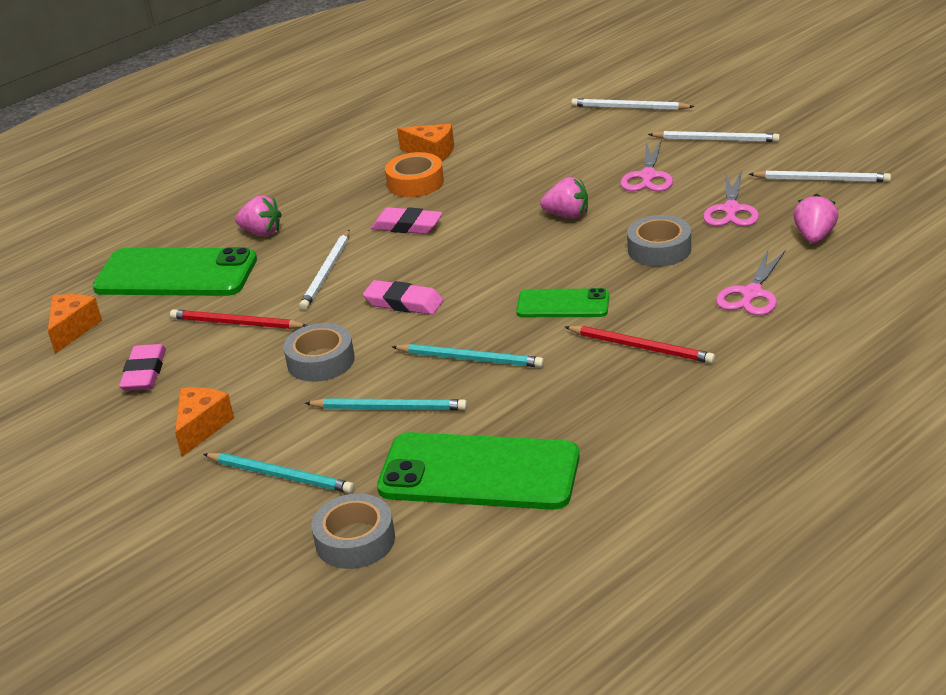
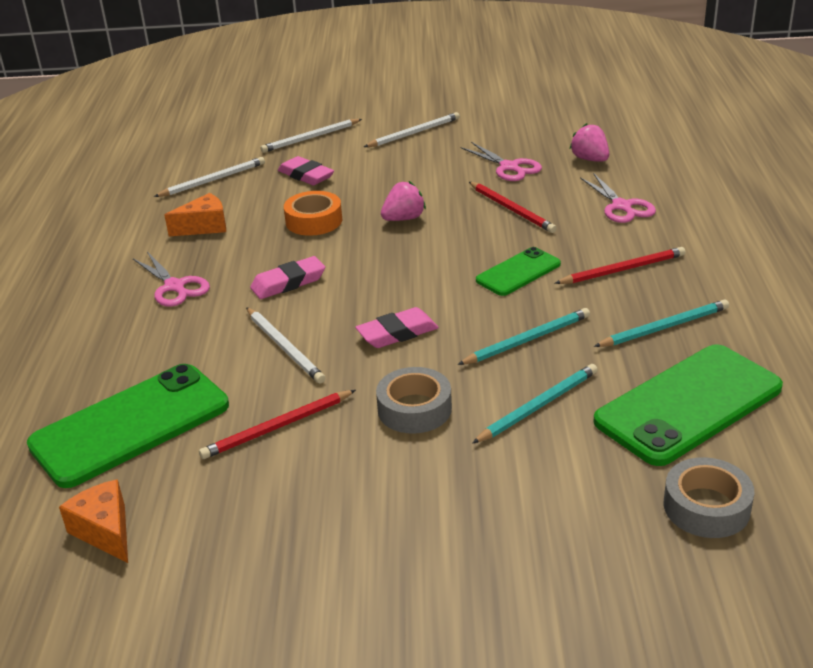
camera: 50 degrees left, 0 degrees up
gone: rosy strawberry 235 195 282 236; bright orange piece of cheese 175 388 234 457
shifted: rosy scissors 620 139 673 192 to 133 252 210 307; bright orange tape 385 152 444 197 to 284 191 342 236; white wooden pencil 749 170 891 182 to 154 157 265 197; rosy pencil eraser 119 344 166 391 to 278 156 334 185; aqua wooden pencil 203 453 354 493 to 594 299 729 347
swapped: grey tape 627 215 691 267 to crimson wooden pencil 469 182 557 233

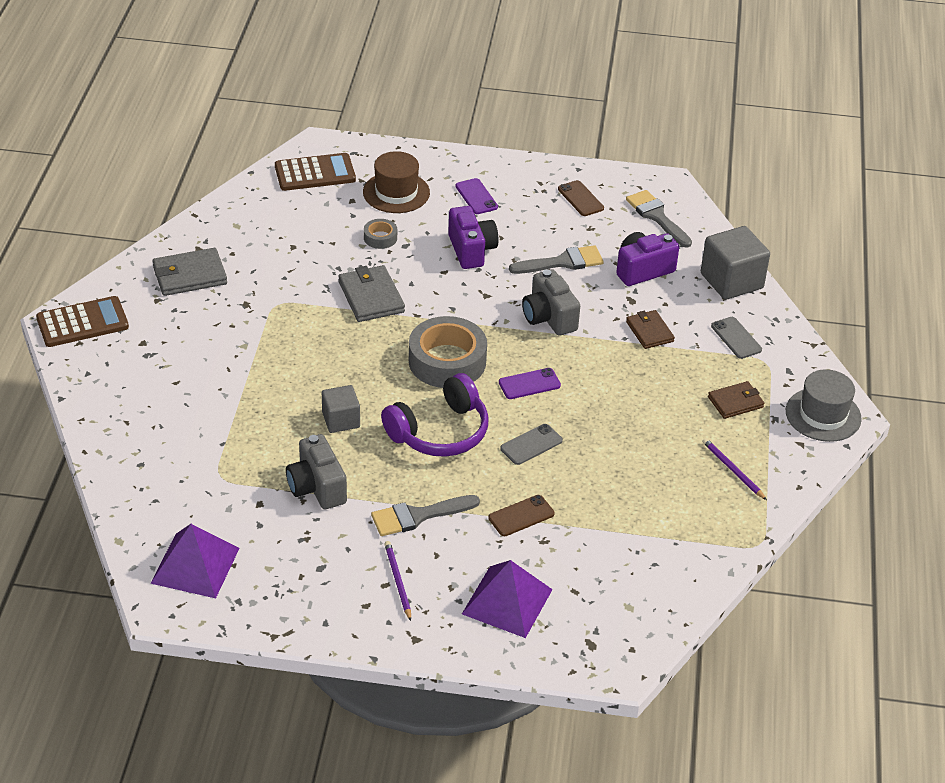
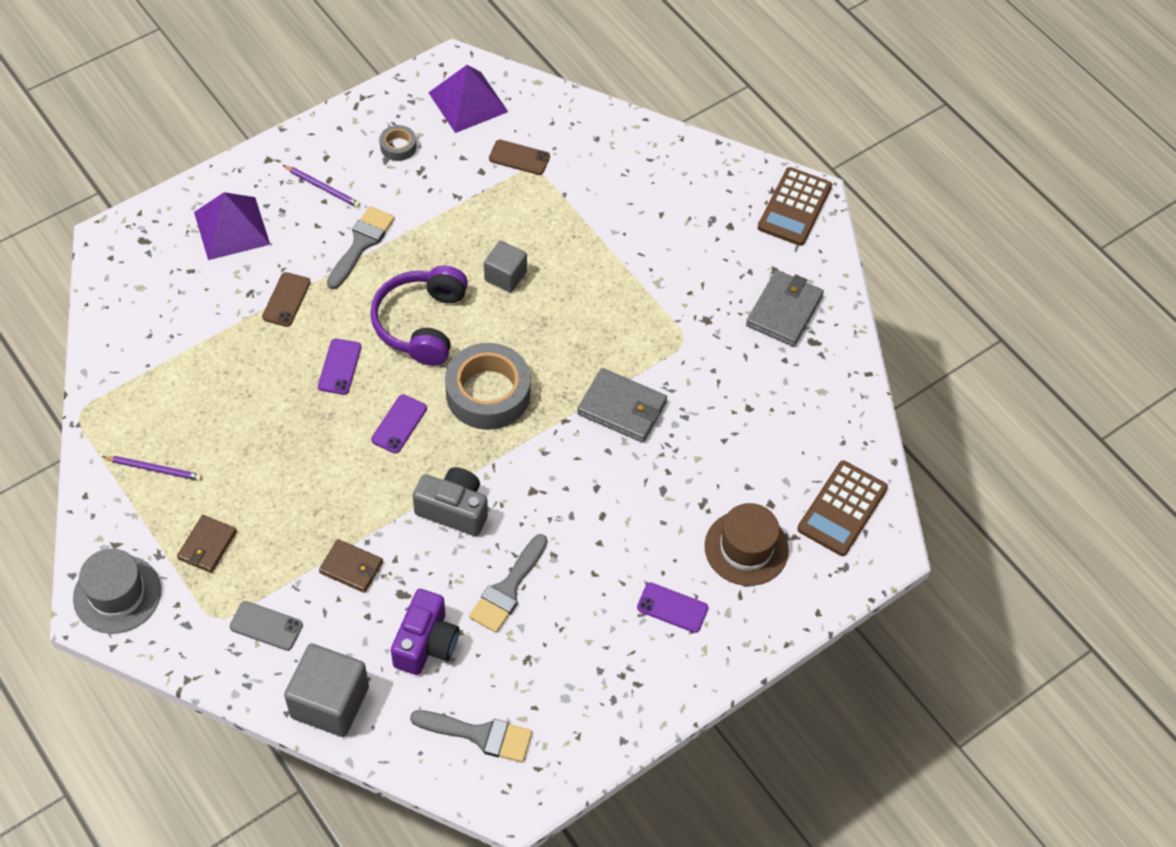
camera: 135 degrees right, 15 degrees up
gone: royal purple photo camera 448 206 499 269; grey photo camera 286 434 347 509
shifted: dark brown smartphone 558 180 604 216 to 489 140 550 175; grey tape 364 219 397 249 to 380 125 417 161
repainted: grey smartphone 500 424 563 465 to royal purple smartphone 318 339 361 395

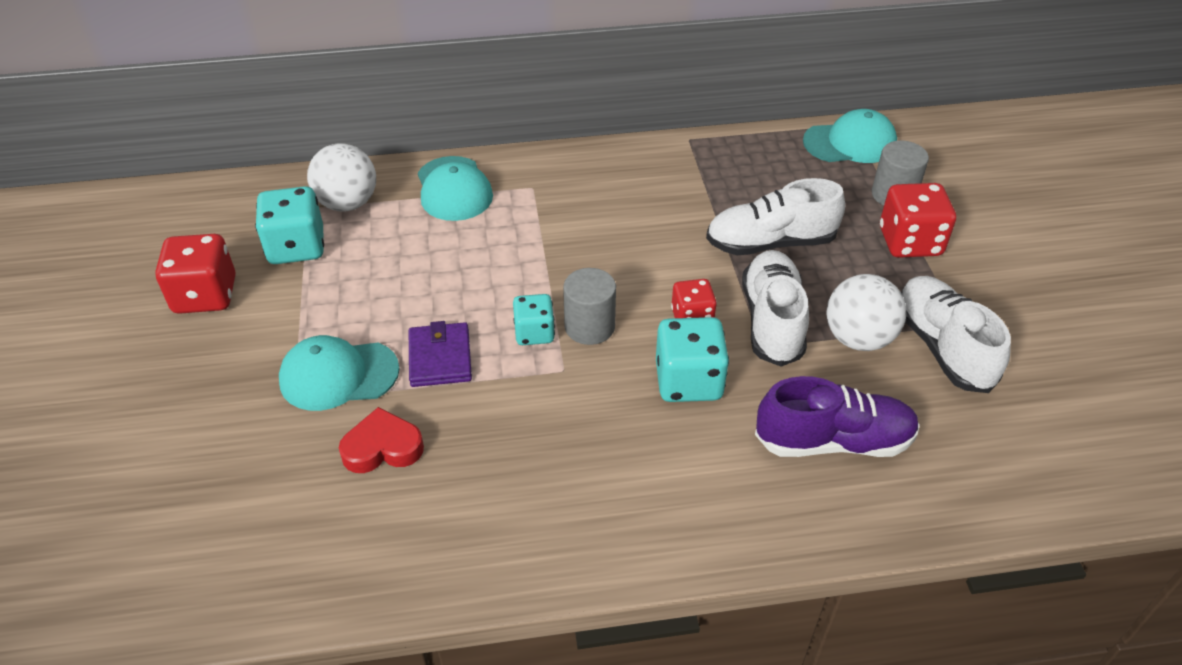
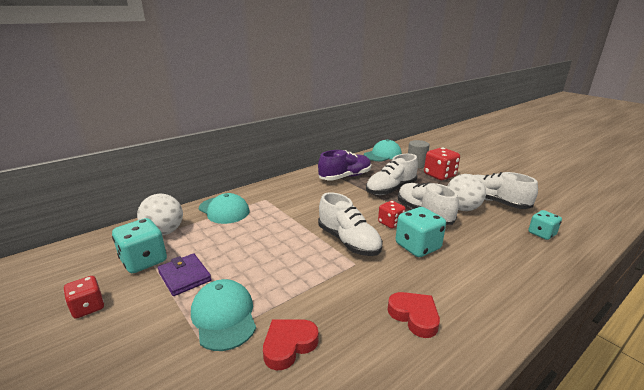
camera: 30 degrees left, 20 degrees down
new: crimson heart 388 292 440 338
shifted: aqua die 513 294 555 345 to 528 210 562 240; royal purple billfold 409 321 472 387 to 158 253 212 296; royal purple shoe 755 376 920 457 to 318 150 371 180
swapped: grey cylinder 563 268 616 345 to white shoe 318 192 383 256
rotated: aqua cap 279 335 399 411 = 191 279 256 351 105 degrees clockwise
scaled: crimson die 155 234 236 314 = 64 276 104 319 x0.63

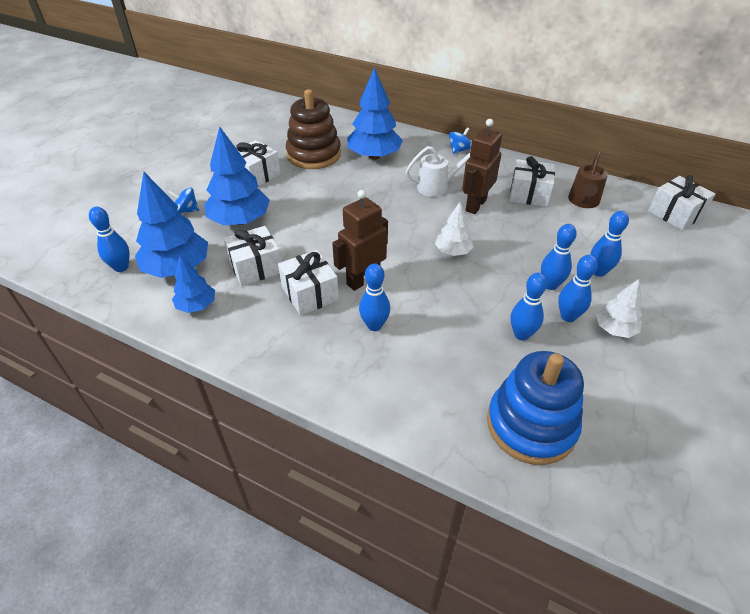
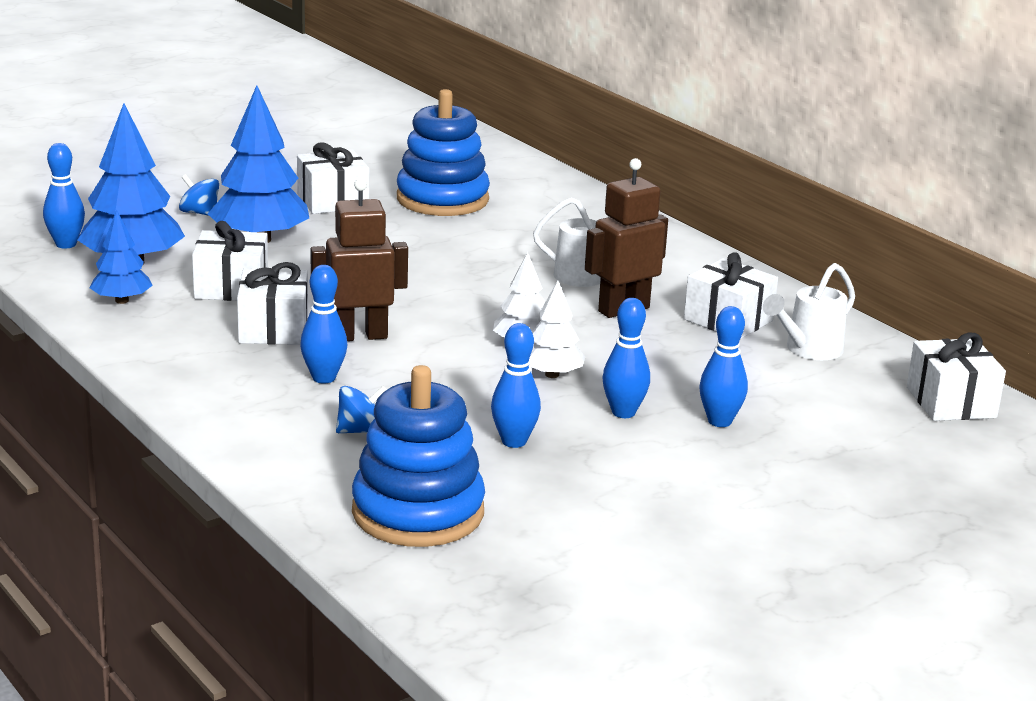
camera: 25 degrees right, 20 degrees down
gone: cobalt toy tree 347 67 403 160; cobalt tenpin 558 255 598 322
shifted: cobalt whirligig 449 127 471 154 to 336 386 387 433; white toy tree 596 279 642 338 to 529 280 586 378
repainted: dark brown stacking toy 286 89 341 169 to cobalt stacking toy 397 89 490 216; dark brown watering pot 568 152 608 208 to white watering pot 763 263 855 360

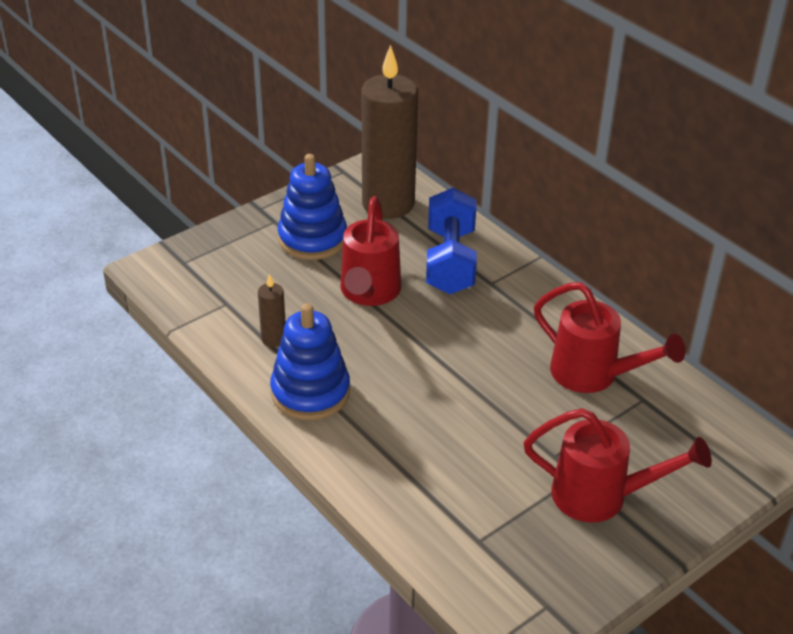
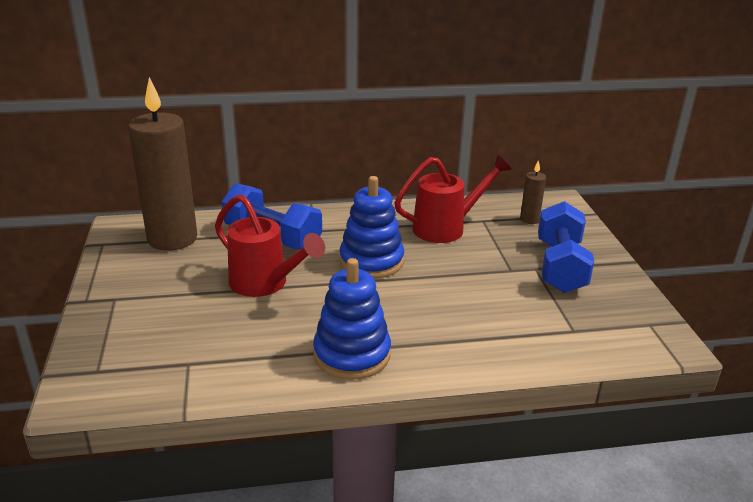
camera: 60 degrees left, 10 degrees down
shifted: cobalt stacking toy 278 154 347 260 to 339 176 404 279; dark brown wax candle 258 274 286 347 to 520 160 546 224
swapped: crimson watering pot 523 408 712 523 to cobalt free weight 538 201 594 293

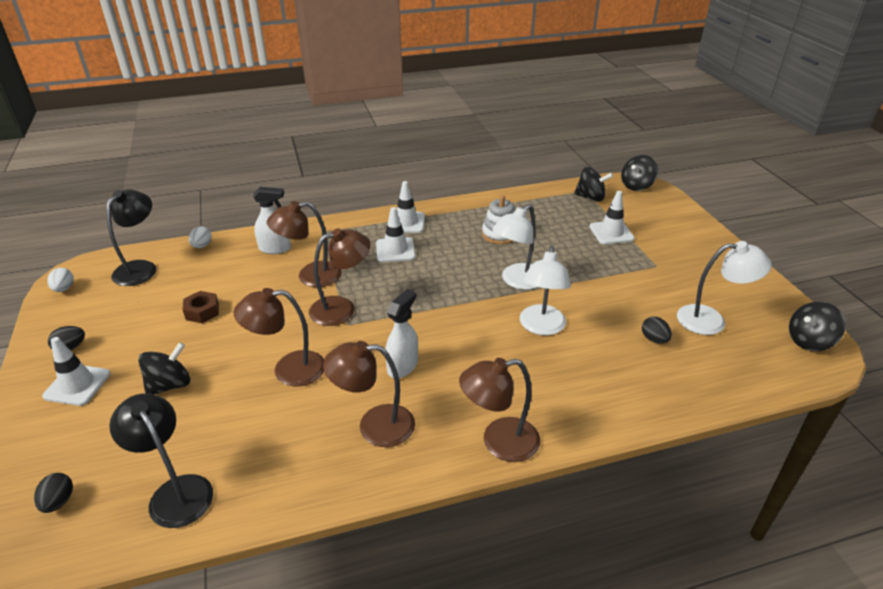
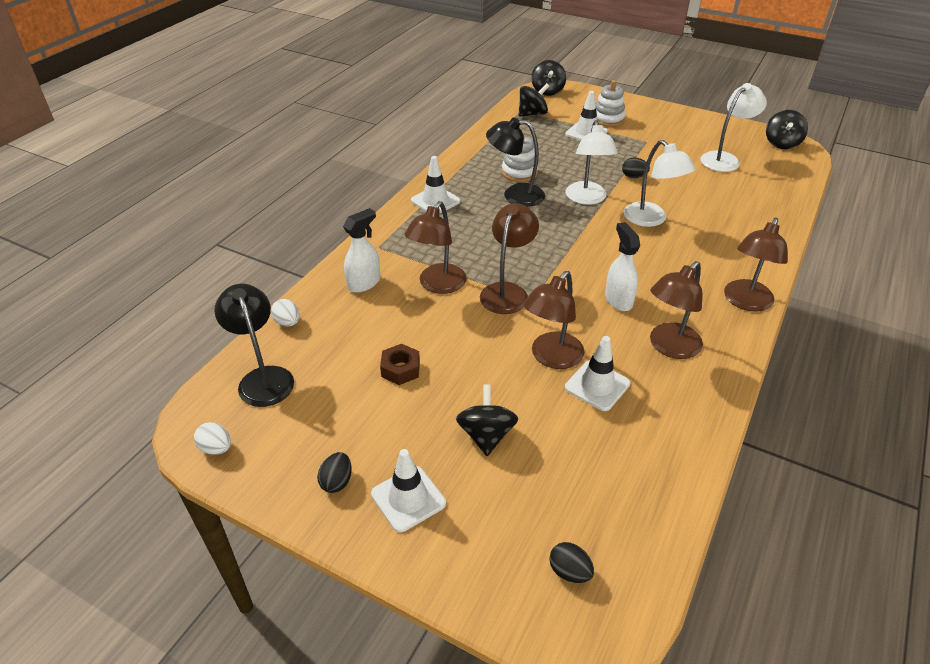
camera: 45 degrees left, 5 degrees up
new: white stacking toy 596 80 626 127
shifted: white road cone 376 207 415 262 to 565 336 630 411; black egg 642 317 672 344 to 622 158 650 178; black lamp 109 394 213 528 to 486 117 545 207

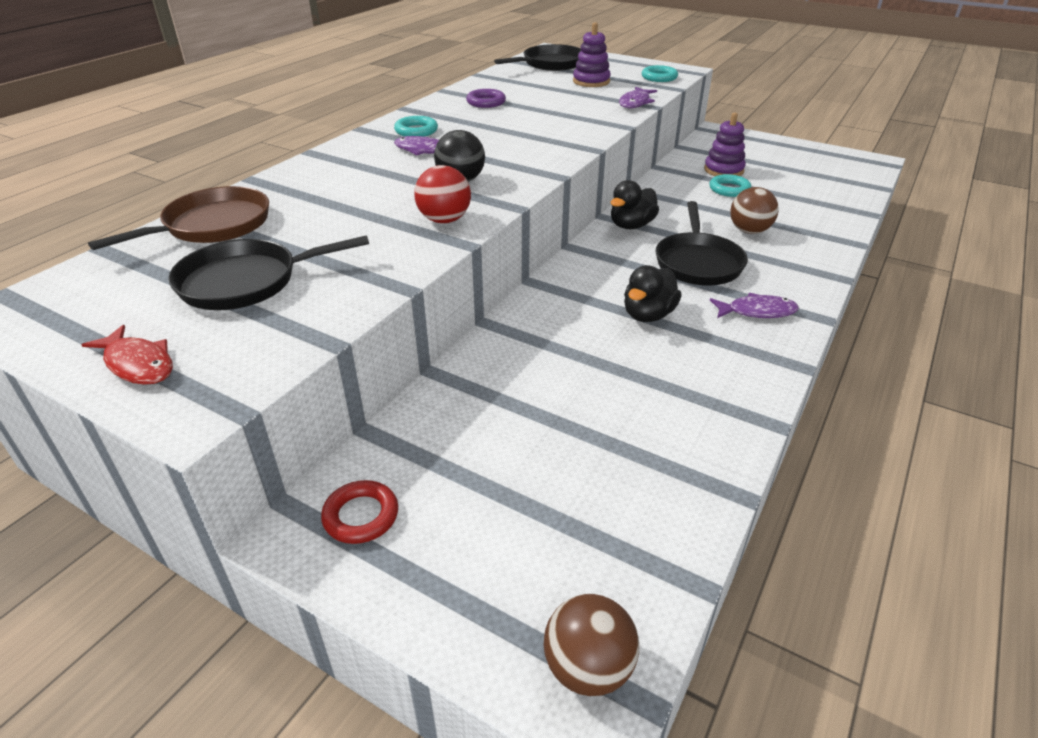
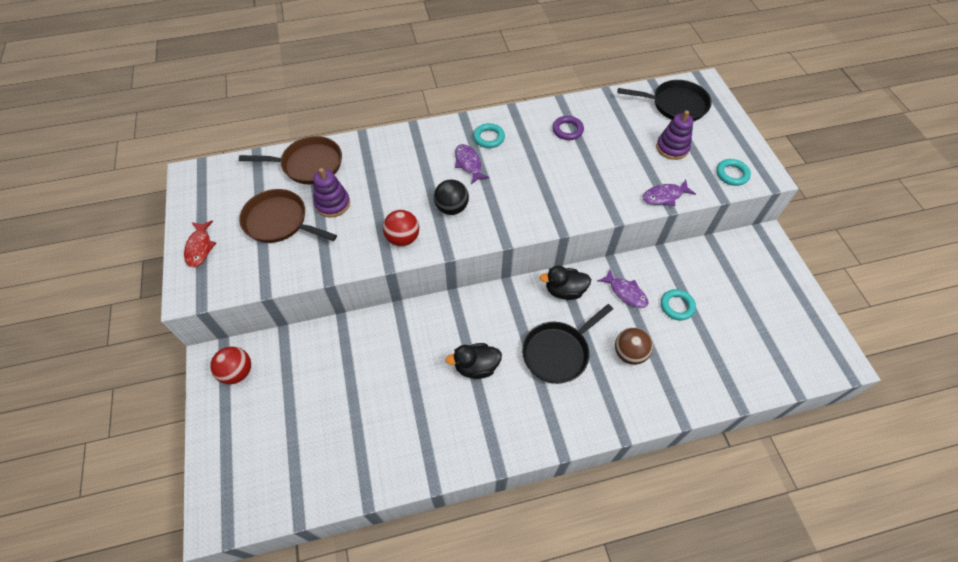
camera: 45 degrees right, 20 degrees up
gone: dark brown sphere 543 594 639 696
shifted: royal purple stacking toy 704 113 746 176 to 313 168 350 217; royal purple fish figure 710 293 799 318 to 598 269 649 308
swapped: crimson ring 321 480 398 544 to crimson sphere 210 346 251 384
repainted: black frying pan 168 235 369 310 to dark brown frying pan 239 189 337 243

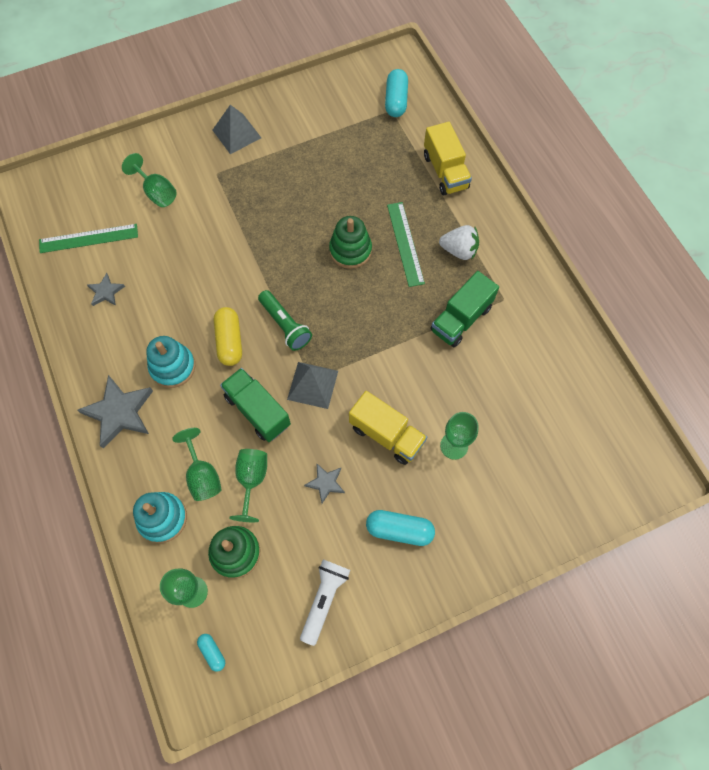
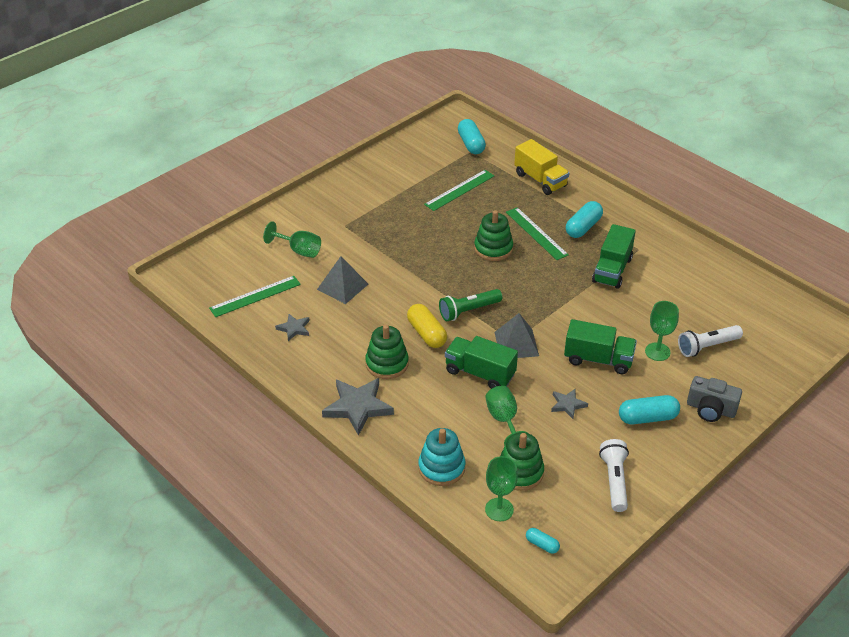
camera: 20 degrees left, 25 degrees down
gone: green wine glass 172 428 222 501
new: green straightedge 424 170 494 211; white torch 678 325 743 357; grey photo camera 687 376 742 422
shifted: grey solid pyramid 213 105 261 154 to 317 256 368 304
swapped: white strawberry 439 225 479 260 to aqua pill shape 566 201 603 238
repainted: aqua stacking toy 146 336 195 388 to green stacking toy 365 325 409 379; bright yellow toy truck 349 391 427 465 to green toy truck 564 319 637 374
rotated: green torch 258 290 312 351 = 439 289 502 321 120 degrees clockwise

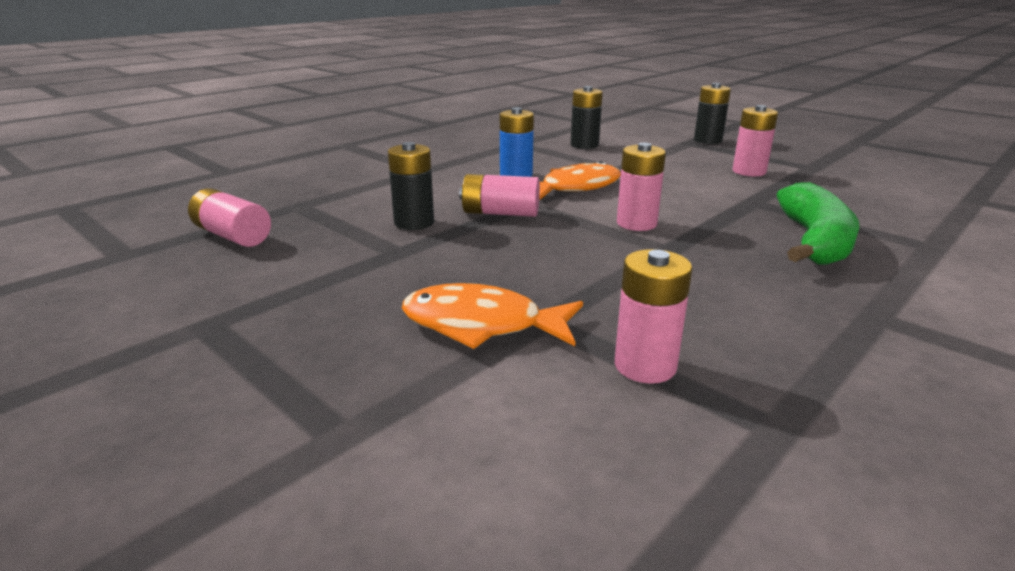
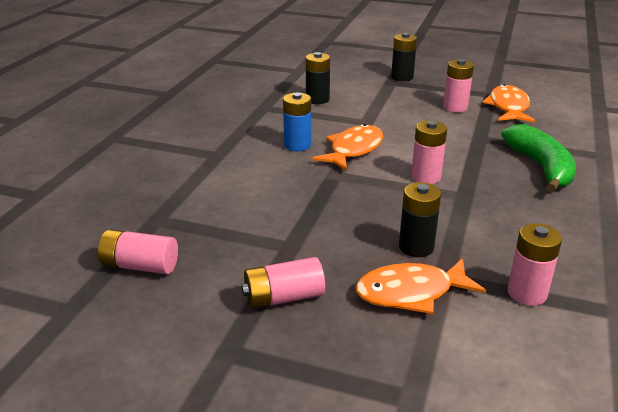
camera: 25 degrees left, 5 degrees up
new: bright orange fish figure 482 84 535 122
shifted: black AA battery 388 142 434 230 to 399 182 441 257; rosy AA battery 459 174 540 217 to 241 257 325 309

